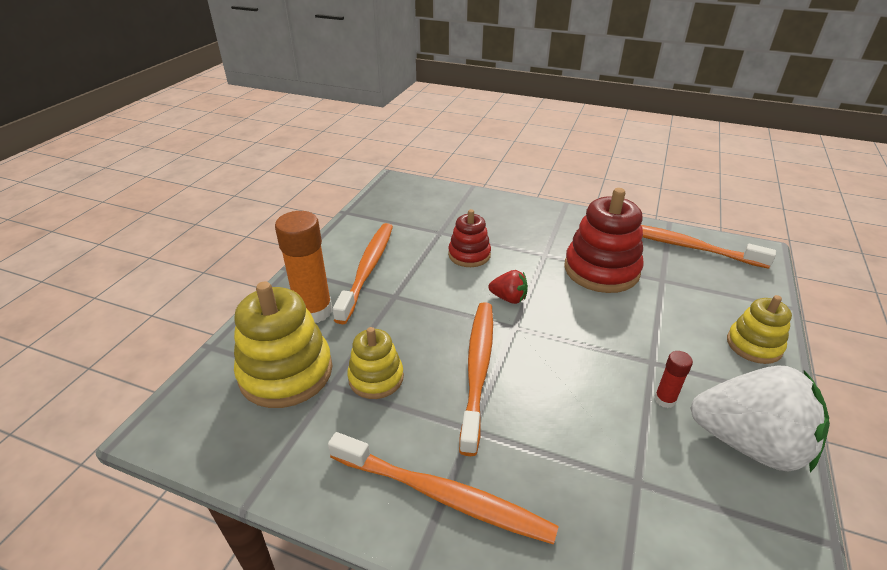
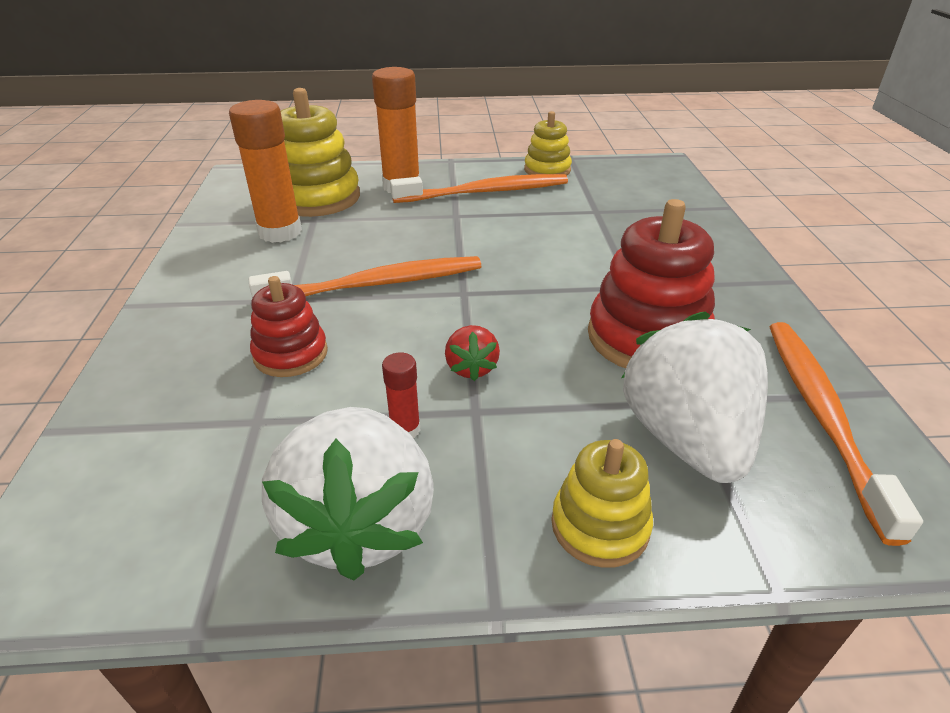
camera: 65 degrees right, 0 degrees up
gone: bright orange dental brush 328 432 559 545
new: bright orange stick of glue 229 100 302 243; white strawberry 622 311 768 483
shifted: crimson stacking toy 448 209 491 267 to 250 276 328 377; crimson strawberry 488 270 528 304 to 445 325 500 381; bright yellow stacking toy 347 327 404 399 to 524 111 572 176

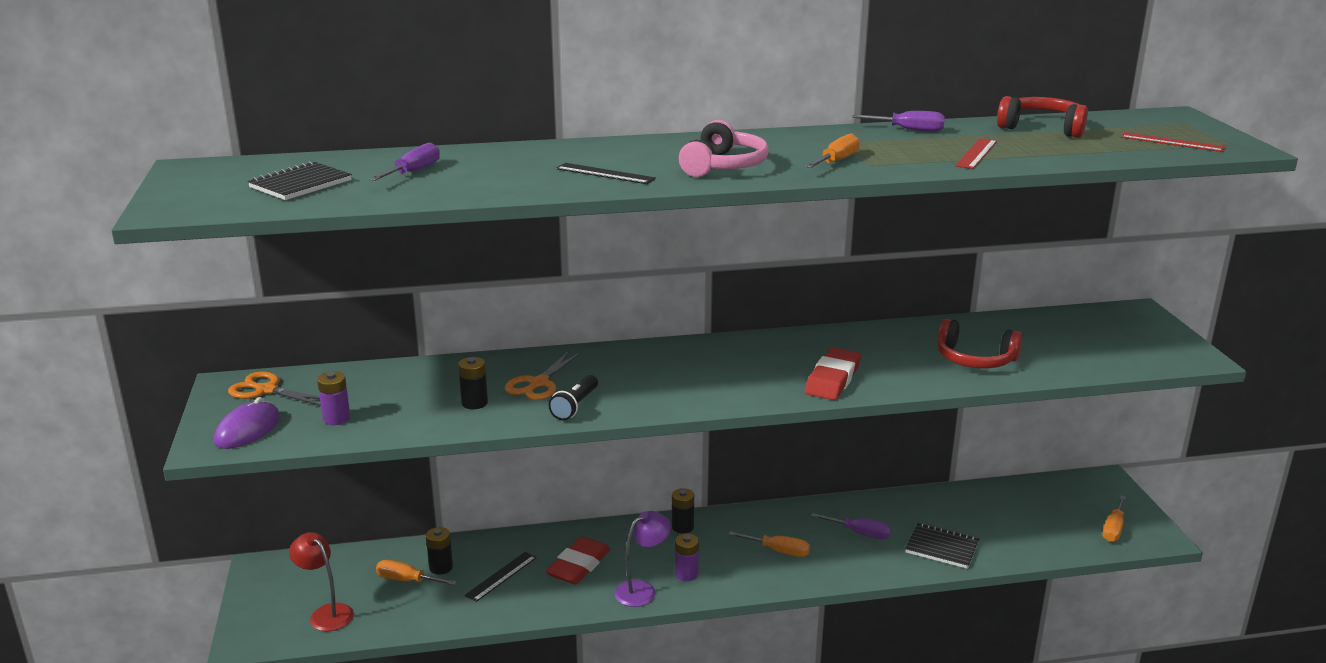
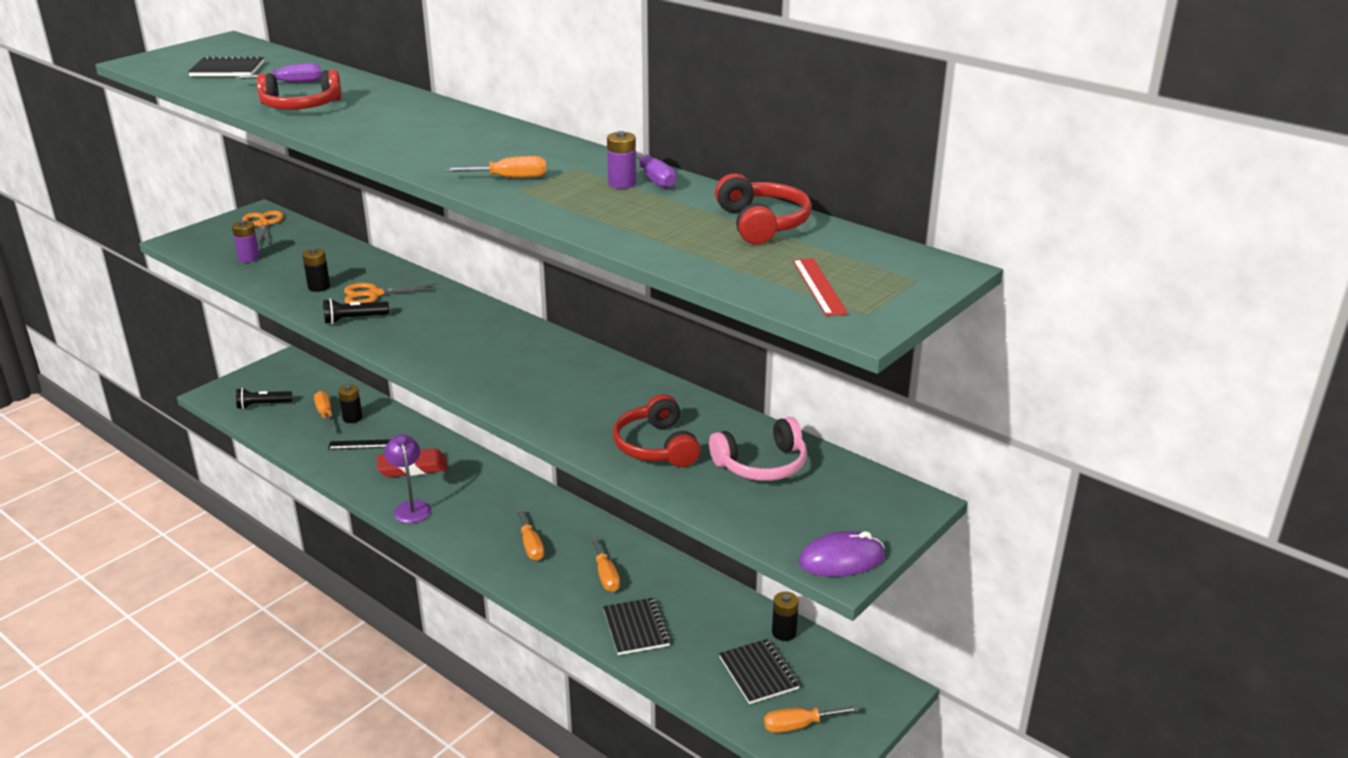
camera: 50 degrees right, 5 degrees up
gone: crimson straightedge 955 138 997 169; black straightedge 556 163 656 184; crimson pencil eraser 805 347 861 400
new: crimson over-ear headphones 257 69 342 110; black notebook 719 639 800 704
shifted: rosy over-ear headphones 679 120 769 177 to 709 417 807 481; royal purple PC mouse 214 397 280 449 to 798 531 885 577; black AA battery 672 488 694 533 to 772 592 799 641; royal purple AA battery 675 533 699 581 to 607 131 636 189
swapped: crimson lamp 289 532 354 631 to black torch 236 388 292 409
repainted: royal purple screwdriver 811 513 891 539 to bright orange screwdriver 590 536 620 592
rotated: royal purple lamp 614 511 671 607 = 384 435 431 523 120 degrees counterclockwise

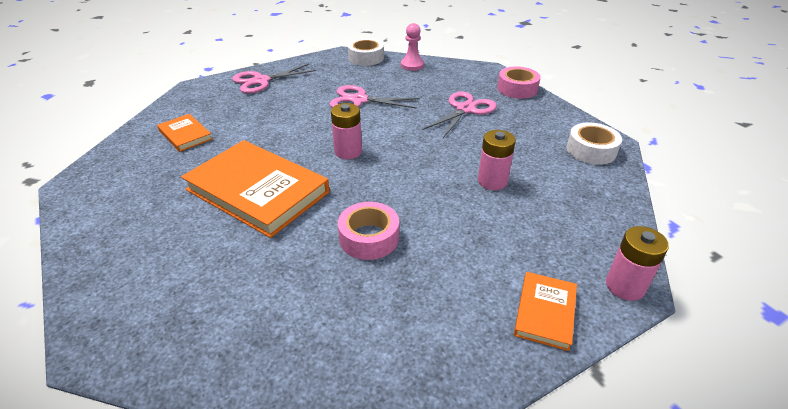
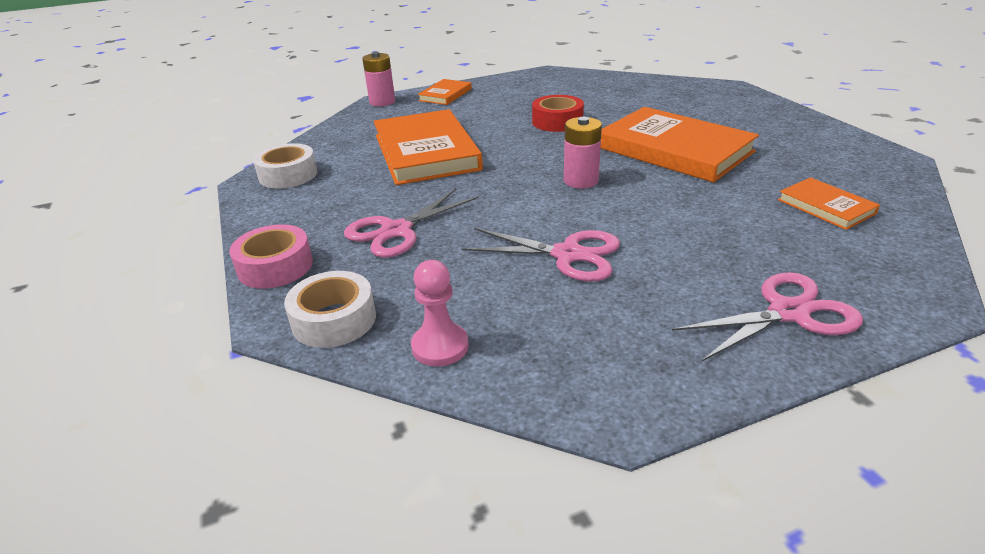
camera: 170 degrees left, 5 degrees down
shifted: white tape 348 38 384 66 to 284 271 376 348
swapped: rosy AA battery 478 130 516 190 to bright orange hardback 374 109 483 185
repainted: rosy tape 338 202 399 260 to crimson tape 532 95 584 132

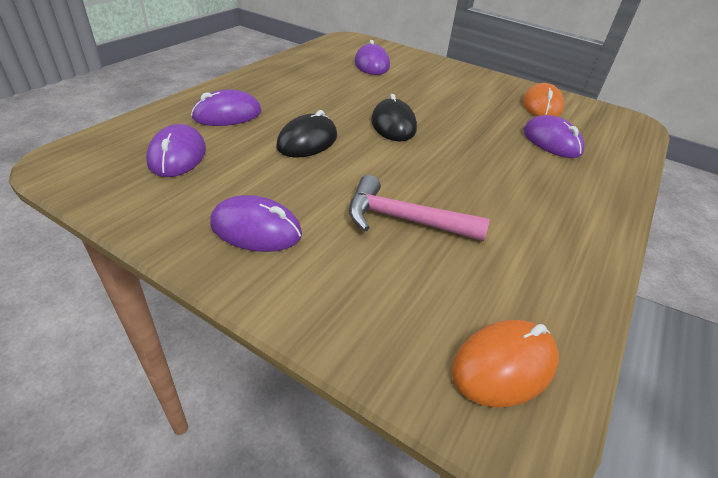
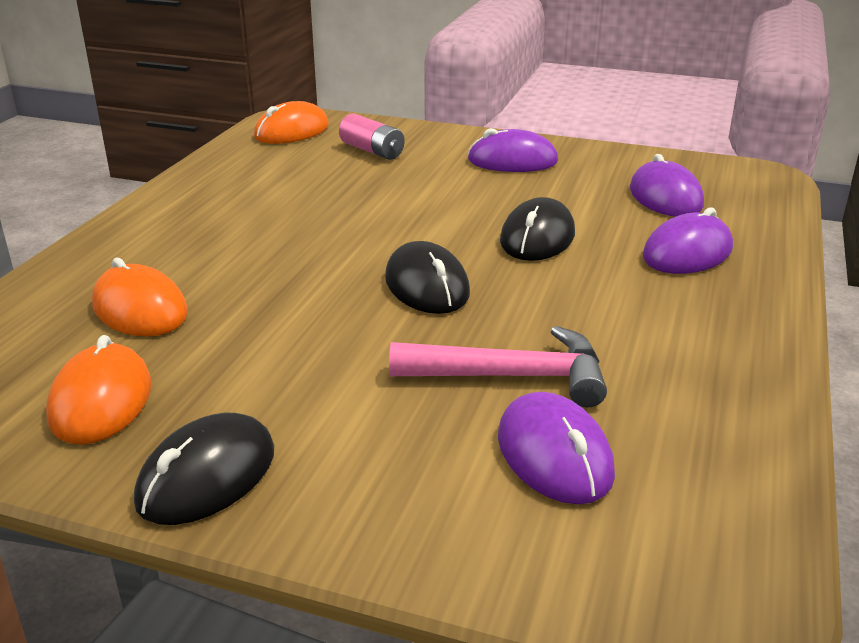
camera: 170 degrees right, 10 degrees down
new: rosy AA battery 339 114 405 160; black PC mouse 134 413 274 525
shifted: rosy hammer 349 175 489 241 to 389 326 607 407
repainted: royal purple PC mouse 524 115 585 158 to bright orange PC mouse 92 258 188 337

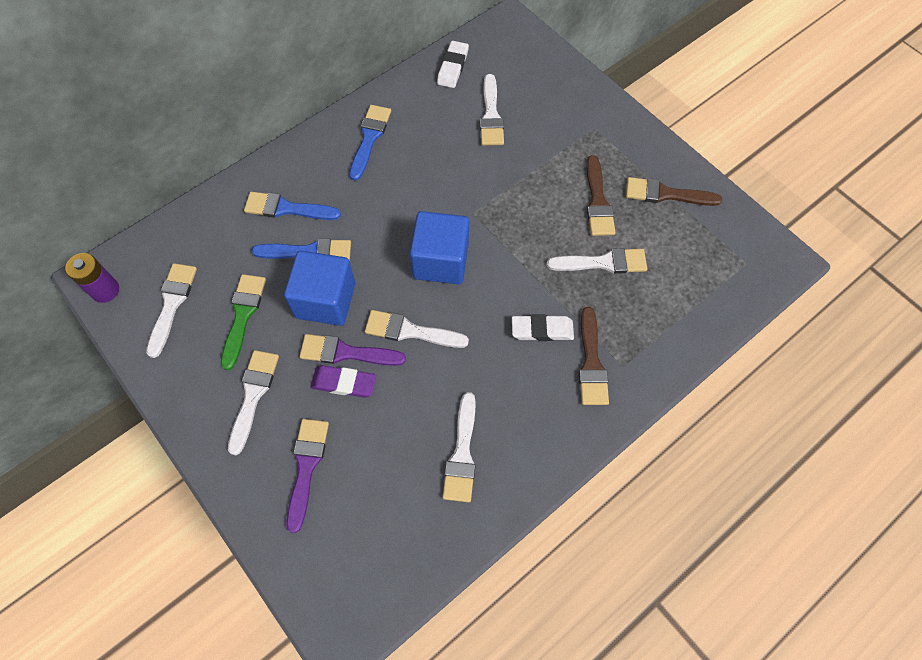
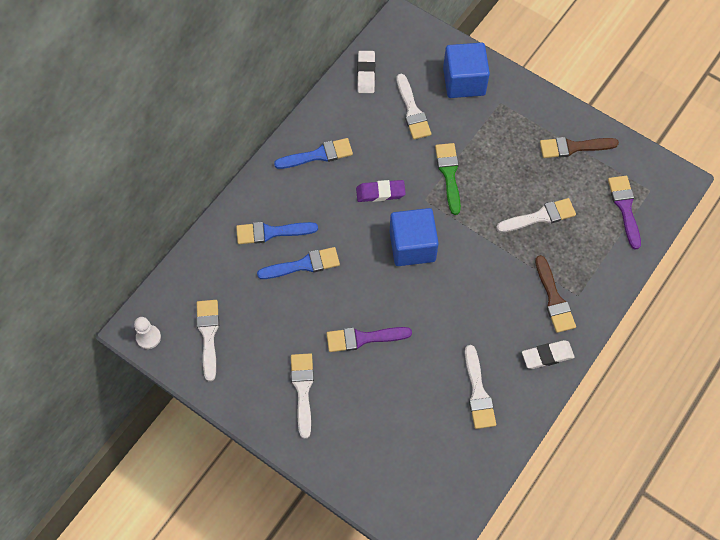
camera: 15 degrees left, 0 degrees up
gone: dark brown paintbrush 586 155 616 236; white paintbrush 365 310 469 348
shifted: cobalt solid cube 284 250 355 326 to 443 43 490 98; green paintbrush 221 274 266 370 to 435 143 461 215; white pencil eraser 512 315 574 341 to 522 340 575 369; royal purple pencil eraser 310 365 376 398 to 356 180 406 202; royal purple paintbrush 286 419 329 533 to 608 176 641 249
swapped: royal purple AA battery 65 253 119 303 to white pawn 134 317 161 349
rotated: cobalt paintbrush 349 105 391 181 = 274 138 353 169 75 degrees clockwise

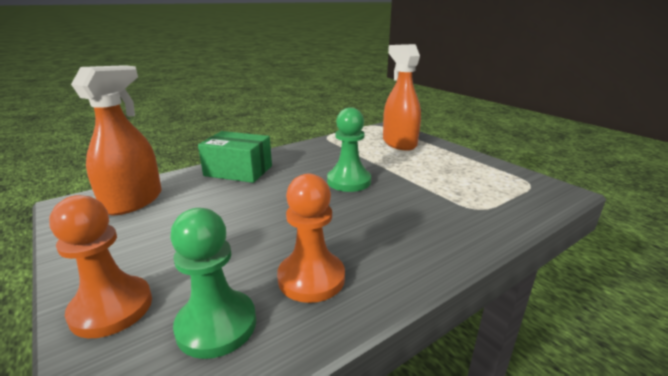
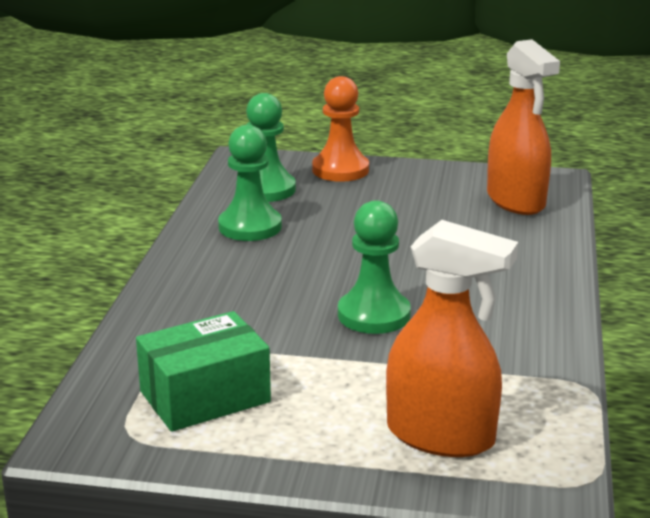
camera: 135 degrees right, 0 degrees up
shifted: green box 198 131 272 183 to 136 311 271 432
repainted: bright orange pawn 277 173 345 303 to green pawn 218 125 282 241

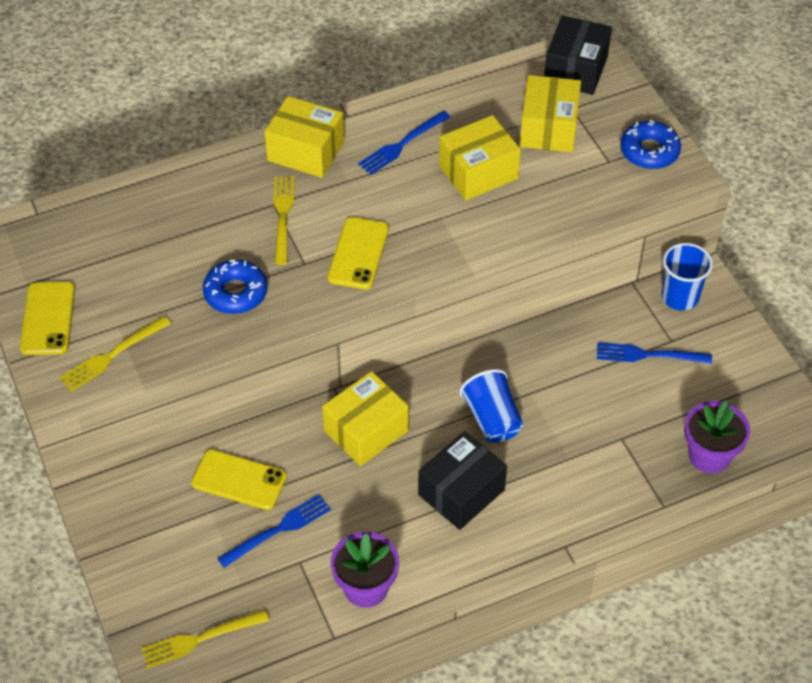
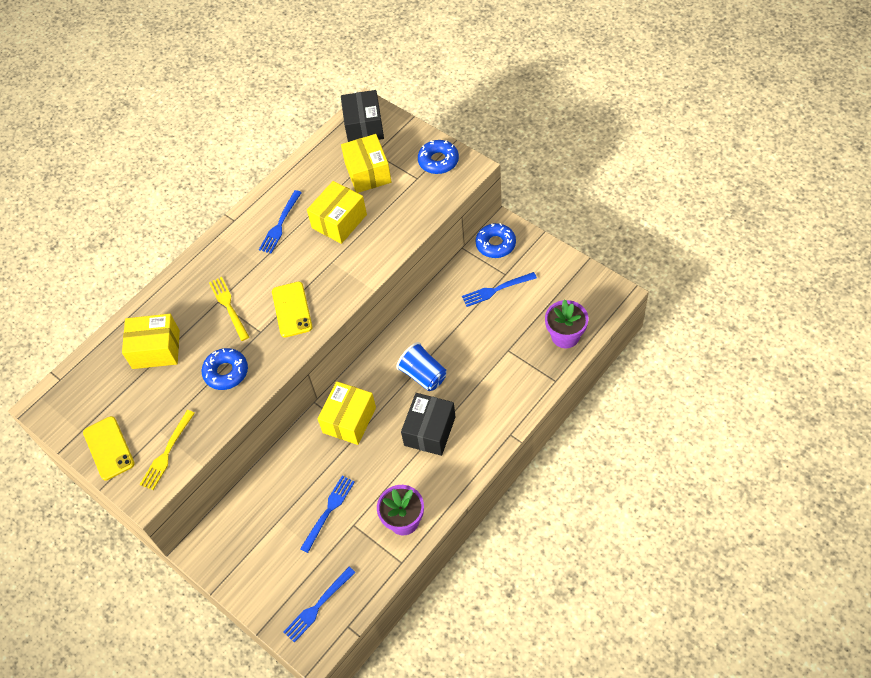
camera: 20 degrees left, 5 degrees up
gone: bright yellow smartphone 191 449 287 510
shifted: bright yellow box 265 96 344 178 to 122 314 180 369
swapped: cobalt cup 661 243 713 311 to cobalt glazed donut 476 223 516 258
repainted: bright yellow table fork 141 609 270 669 to cobalt table fork 284 567 356 643

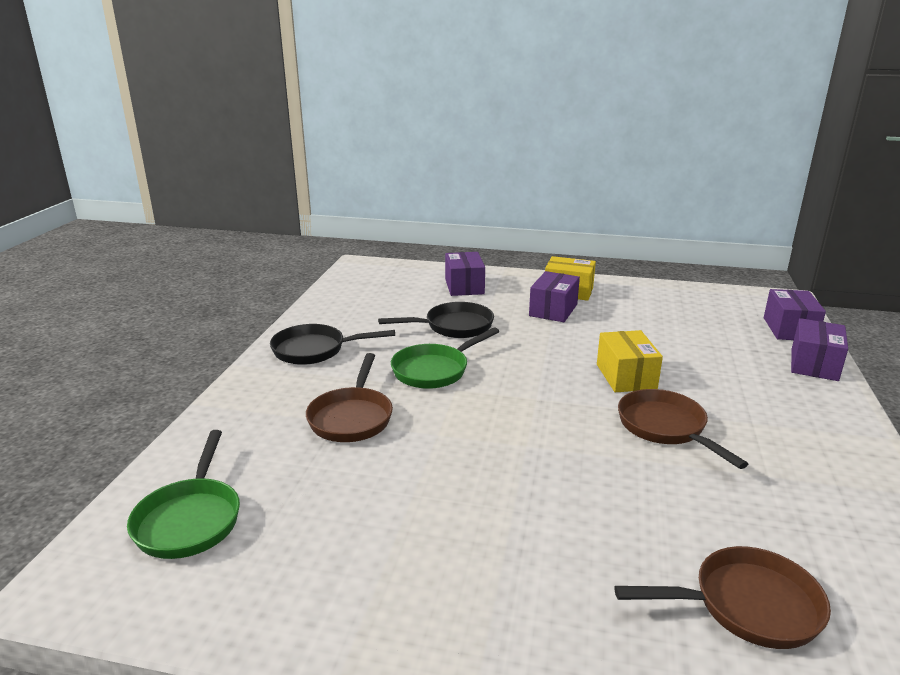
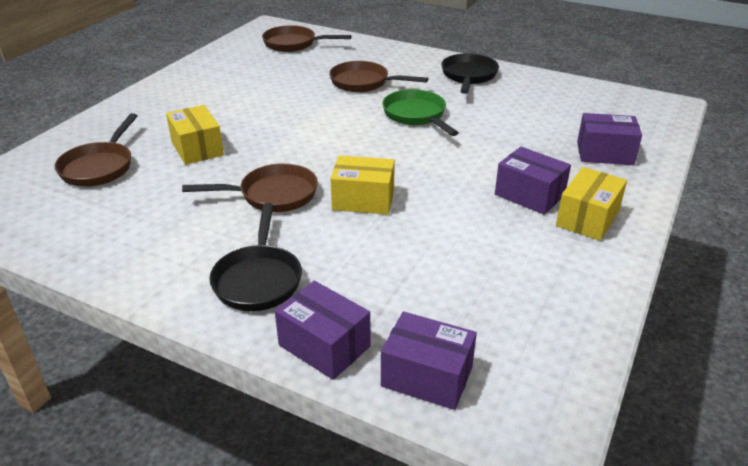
camera: 105 degrees right, 10 degrees up
new: bright yellow box 166 105 224 165
shifted: black frying pan 378 302 494 338 to 210 203 302 311
repainted: green frying pan 127 430 240 559 to dark brown frying pan 262 25 351 52

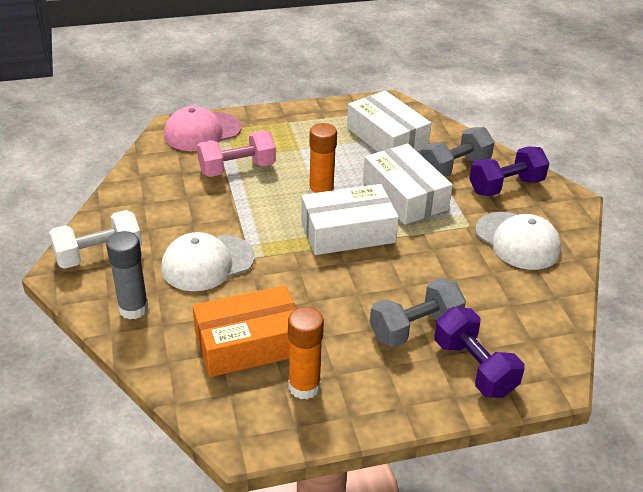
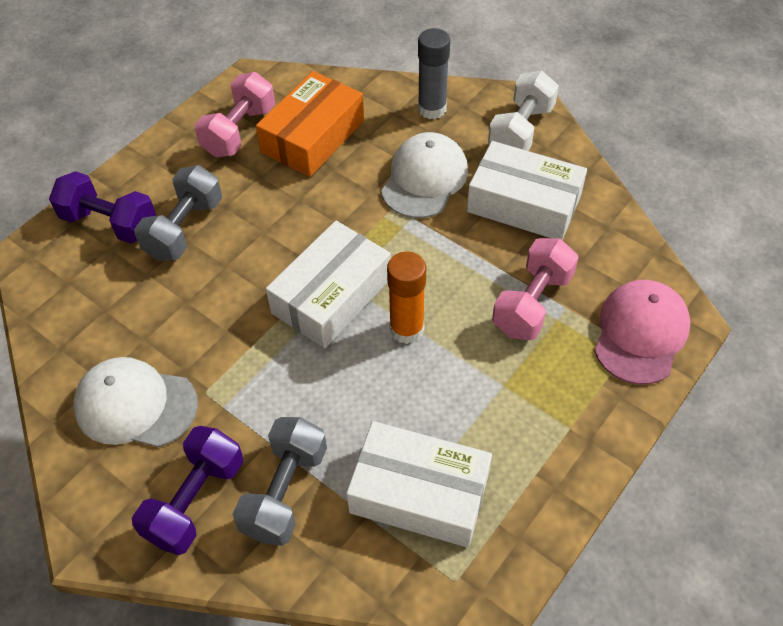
camera: 145 degrees right, 15 degrees up
shifted: white box 363 143 453 225 to 467 141 587 240
swapped: bright orange stick of glue 288 307 324 399 to rosy free weight 195 72 275 157

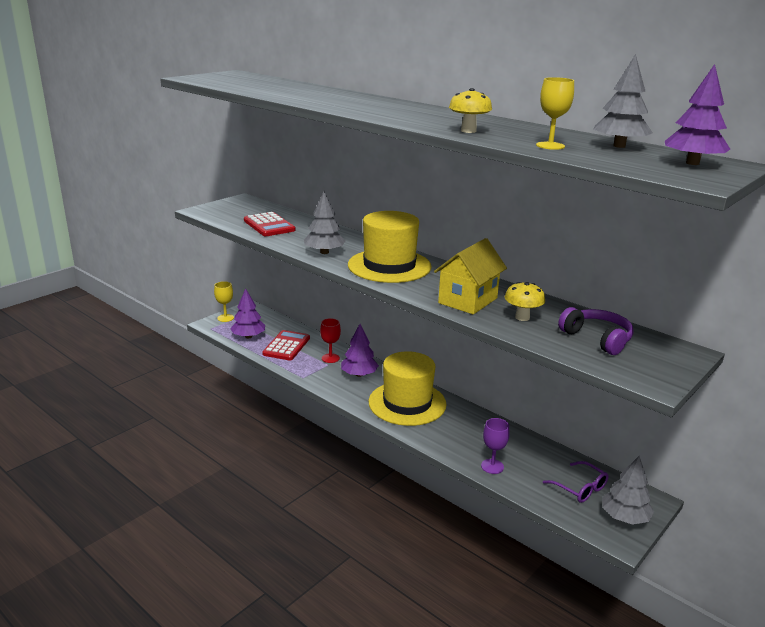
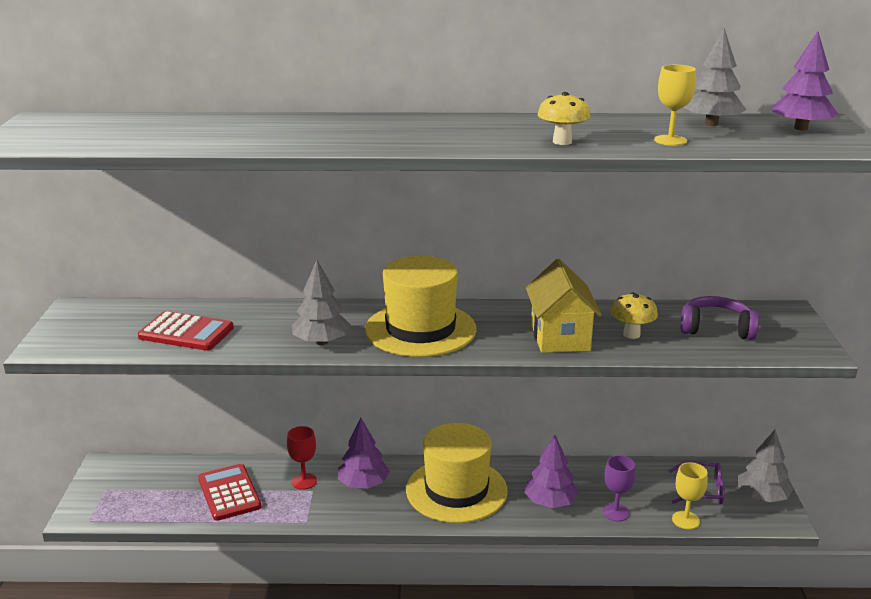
camera: 40 degrees left, 0 degrees up
shifted: bright yellow wine glass 214 281 234 322 to 672 462 708 529; royal purple toy tree 230 288 265 338 to 524 435 579 508

